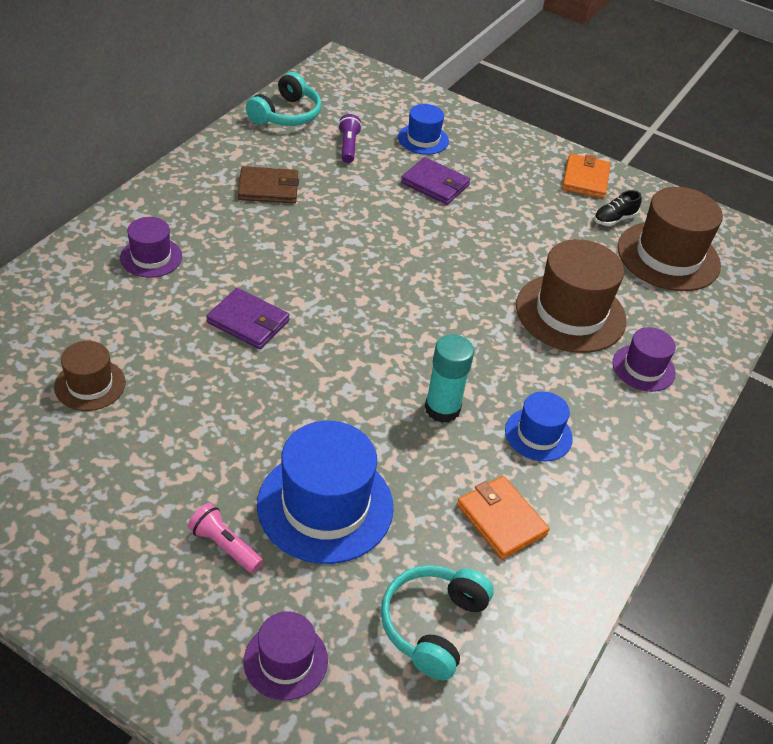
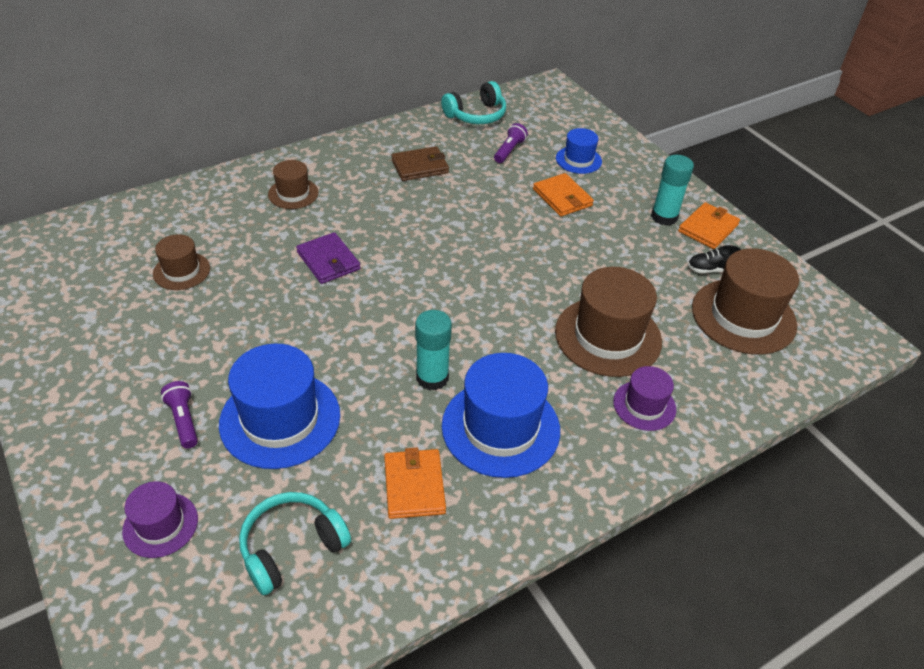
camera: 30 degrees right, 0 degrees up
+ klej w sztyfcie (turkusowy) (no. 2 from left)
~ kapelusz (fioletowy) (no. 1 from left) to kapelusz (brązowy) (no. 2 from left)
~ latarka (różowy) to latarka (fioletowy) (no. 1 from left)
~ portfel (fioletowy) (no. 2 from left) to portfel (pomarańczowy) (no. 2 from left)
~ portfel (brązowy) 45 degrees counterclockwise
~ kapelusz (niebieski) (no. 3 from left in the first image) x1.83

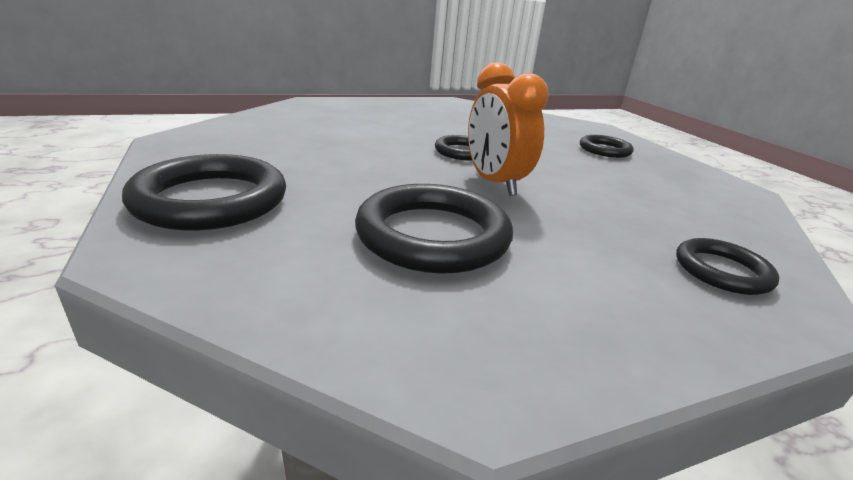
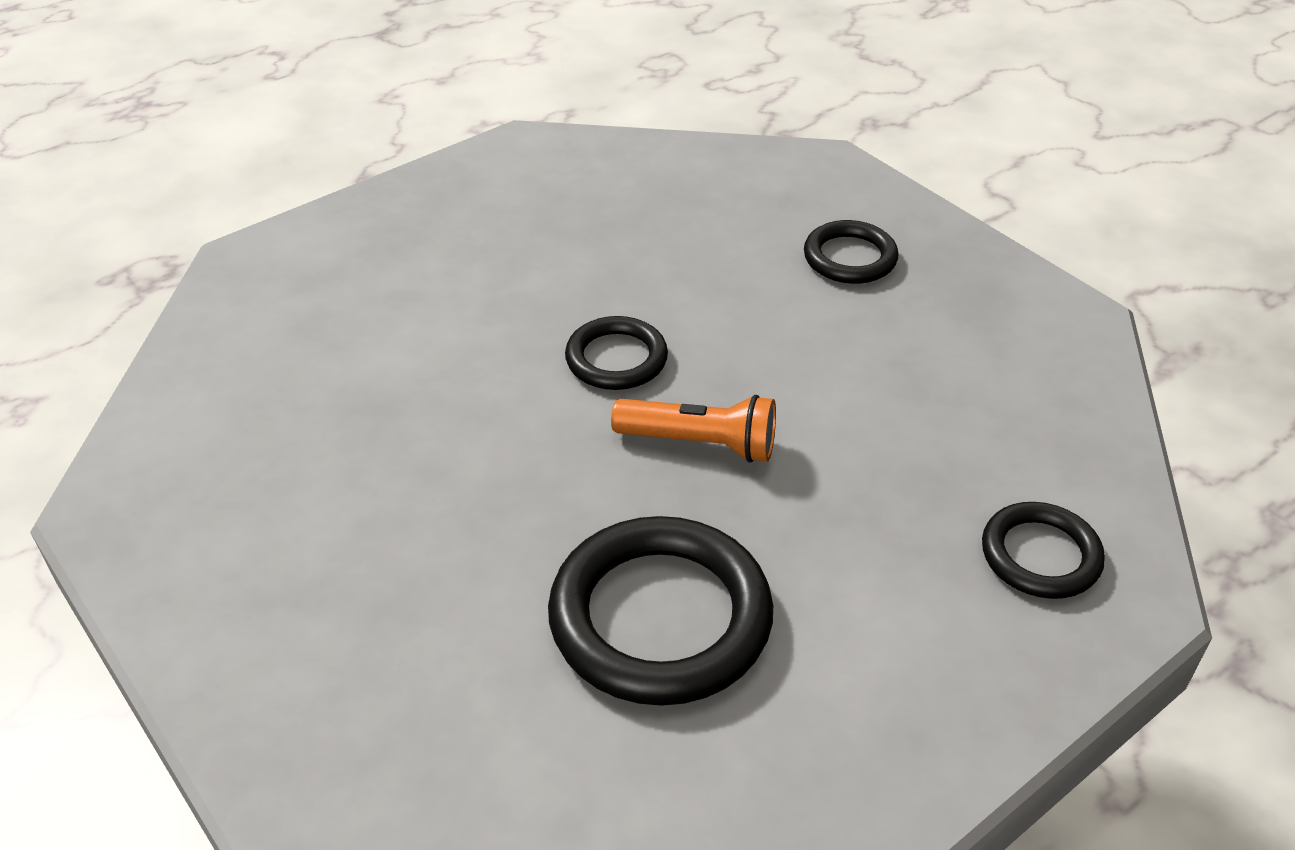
camera: 15 degrees left, 15 degrees up
- pierścień (czarny) (no. 1 from left)
~ budzik (pomarańczowy) to latarka (pomarańczowy)

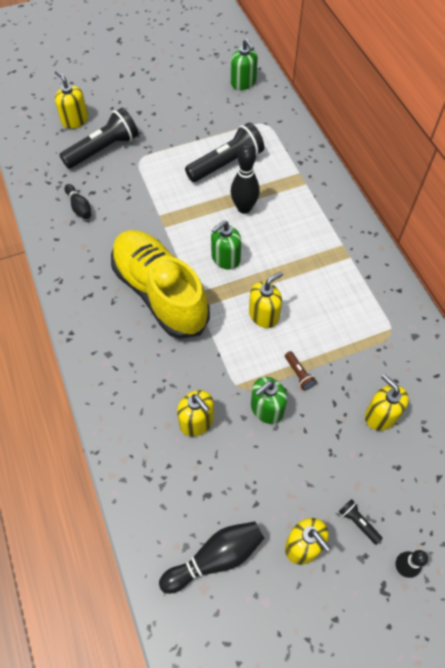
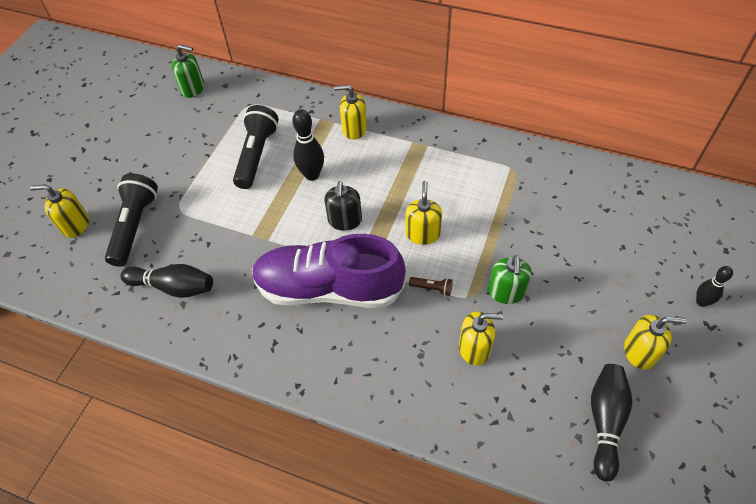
camera: 45 degrees left, 5 degrees down
- latarka (czarny) (no. 3 from left)
~ latarka (brązowy)
~ dozownik mydła (żółty) (no. 5 from left in the first image) to dozownik mydła (żółty) (no. 2 from left)
~ but (żółty) to but (fioletowy)
~ dozownik mydła (zielony) (no. 1 from left) to dozownik mydła (czarny)
~ kręgiel (czarny) (no. 1 from left) x1.60

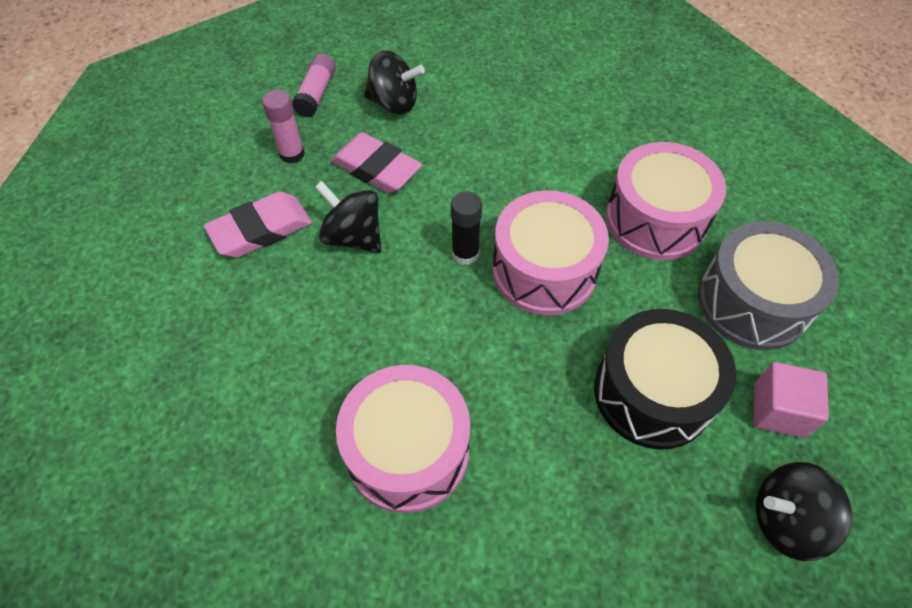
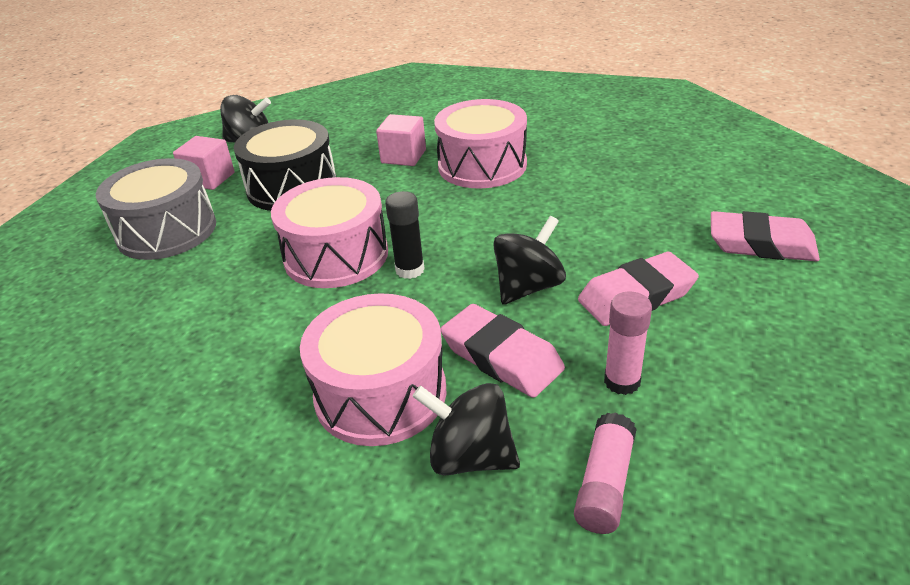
camera: 170 degrees left, 20 degrees down
+ sześcian (różowy) (no. 2 from left)
+ gumka do mazania (różowy) (no. 3 from left)
~ bęben (różowy) (no. 3 from left in the first image) to bęben (różowy) (no. 2 from left)
~ bączek (czarny) (no. 1 from left in the first image) 90 degrees counterclockwise

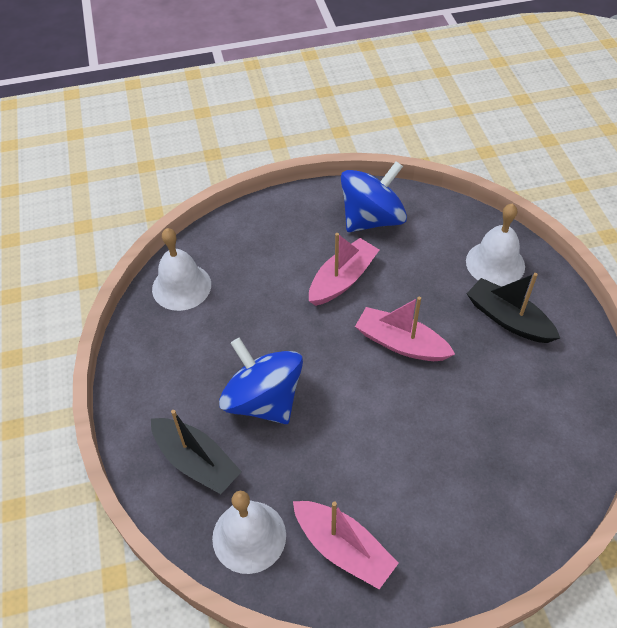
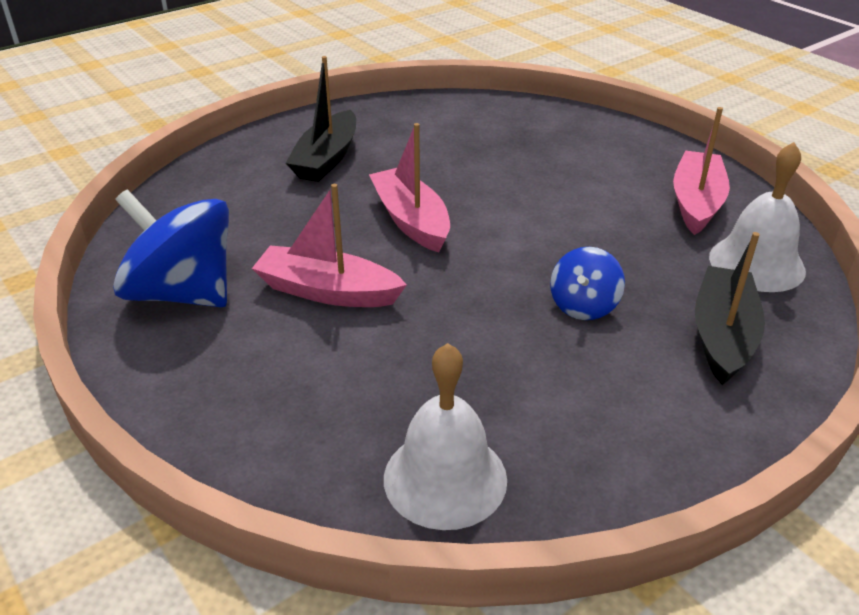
camera: 115 degrees left, 15 degrees down
- dzwonek (biały) (no. 3 from left)
~ łódka (różowy) (no. 3 from left in the first image) 150 degrees clockwise
~ bączek (niebieski) (no. 1 from left in the first image) x0.52

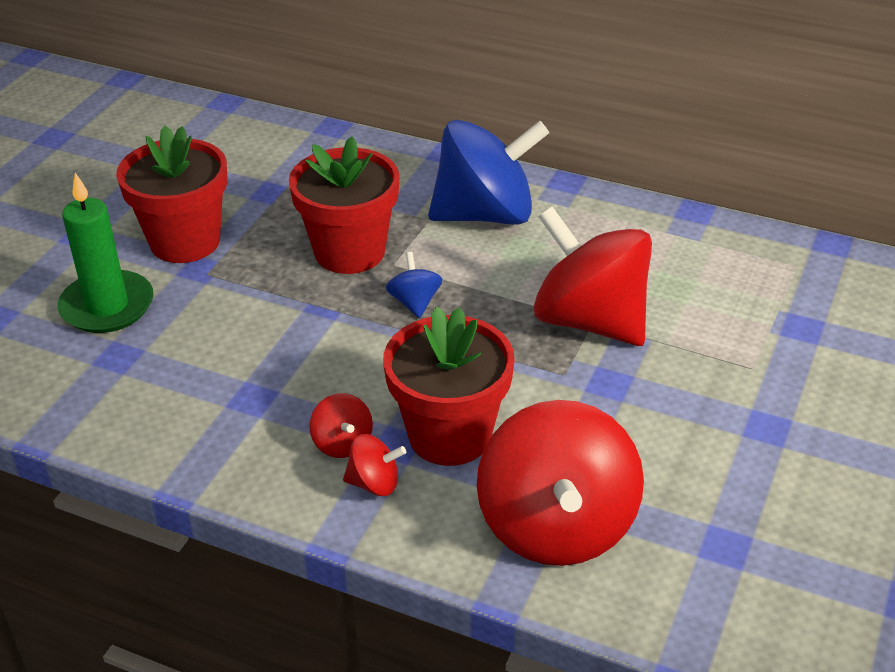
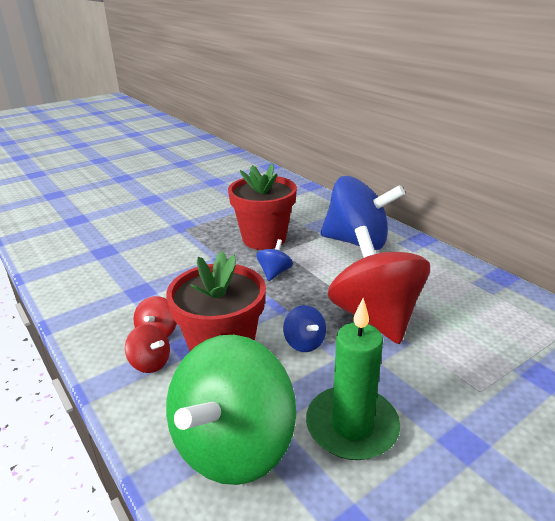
camera: 30 degrees right, 10 degrees down
- doniczka (czerwony) (no. 1 from left)
+ bączek (niebieski) (no. 2 from left)
~ świeca (zielony)
~ bączek (czerwony) (no. 3 from left) to bączek (zielony)

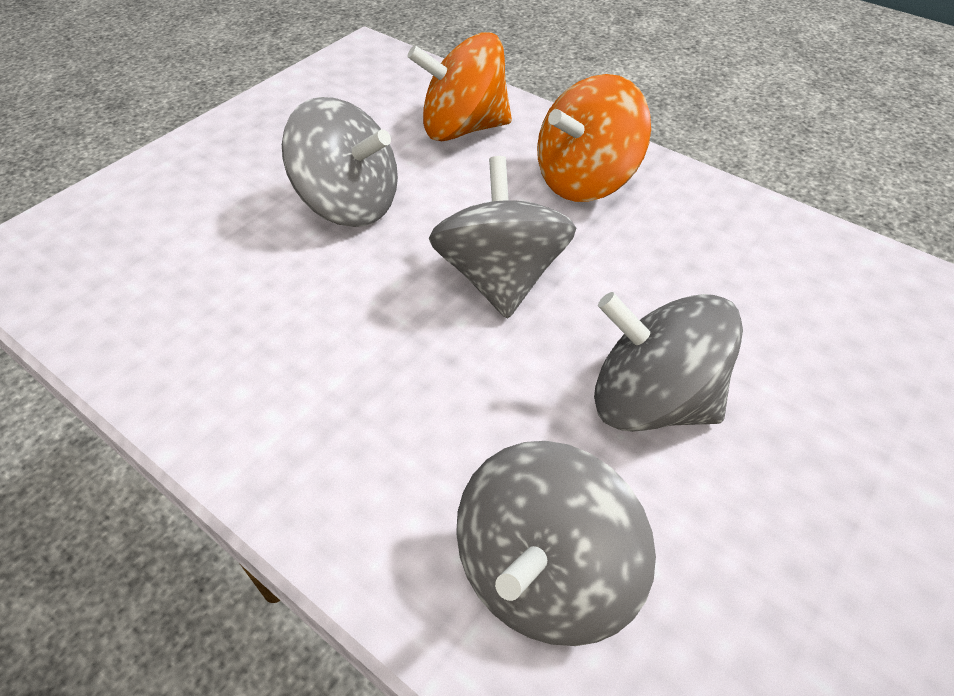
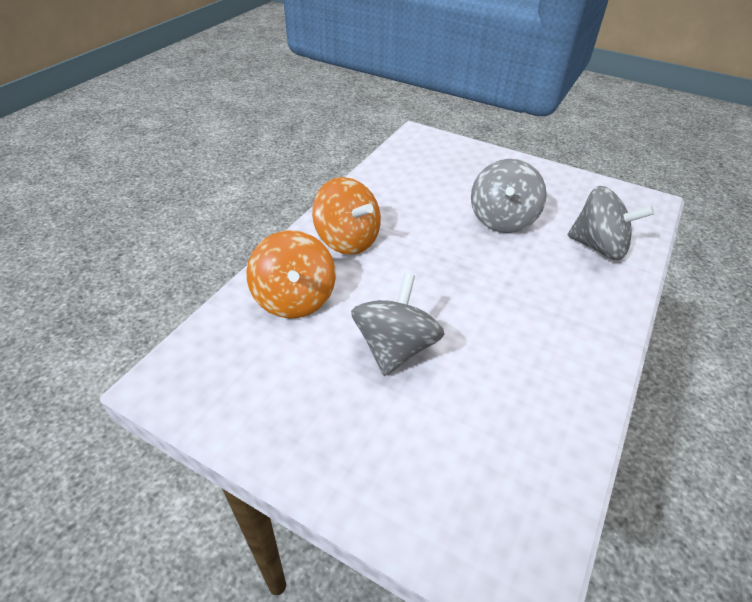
camera: 100 degrees left, 5 degrees down
- bączek (szary) (no. 2 from left)

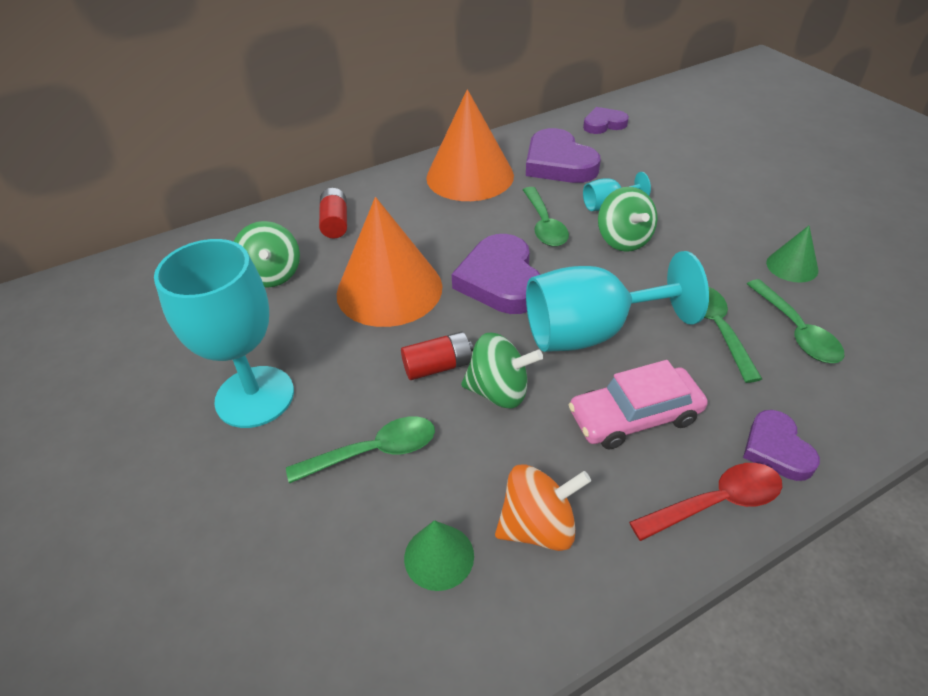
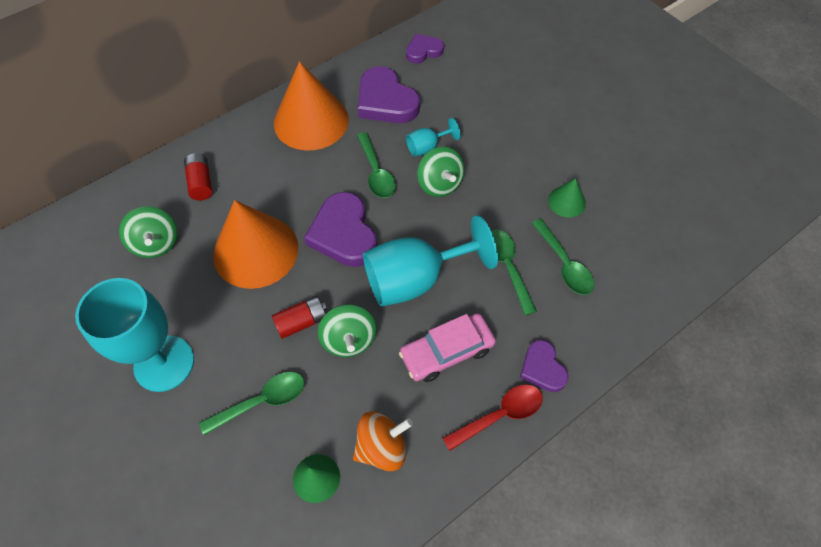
camera: 10 degrees left, 15 degrees up
~ bączek (zielony) (no. 2 from left) 75 degrees clockwise

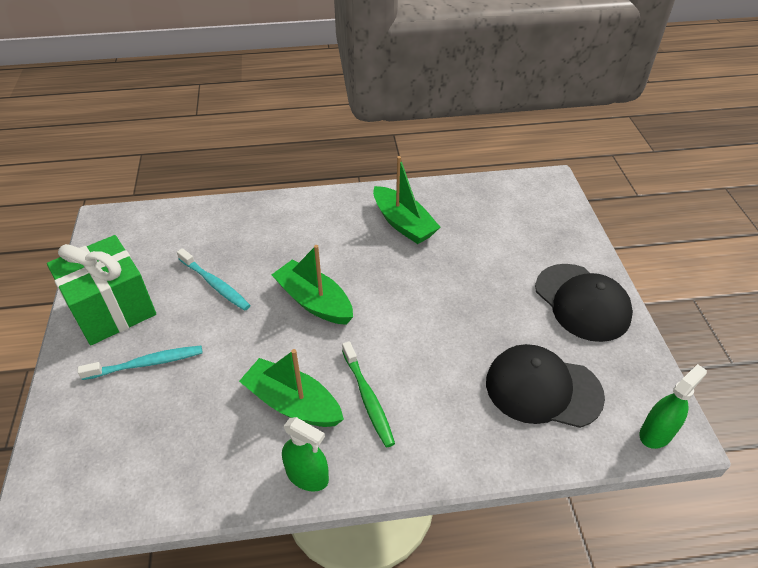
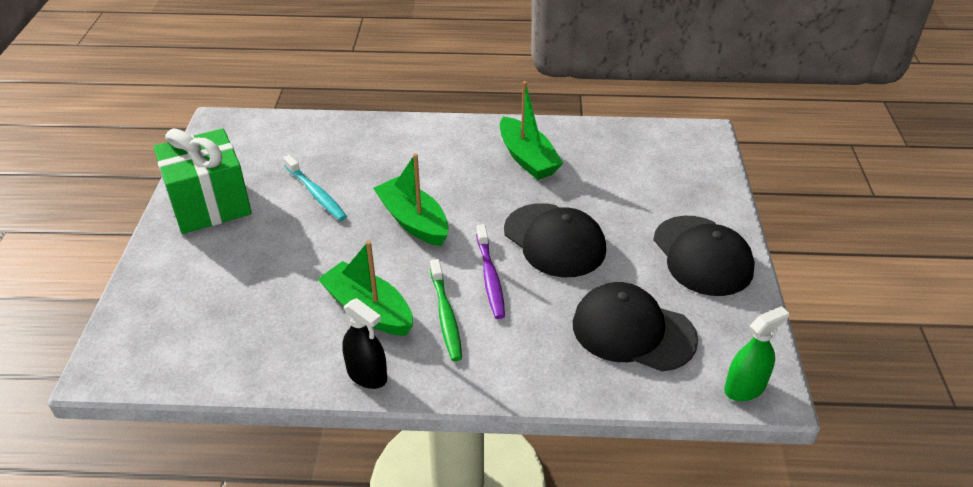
camera: 10 degrees right, 5 degrees down
- szczoteczka do zębów (turkusowy) (no. 1 from left)
+ szczoteczka do zębów (fioletowy)
+ czapka (czarny) (no. 1 from left)
~ spryskiwacz (zielony) (no. 1 from left) to spryskiwacz (czarny)

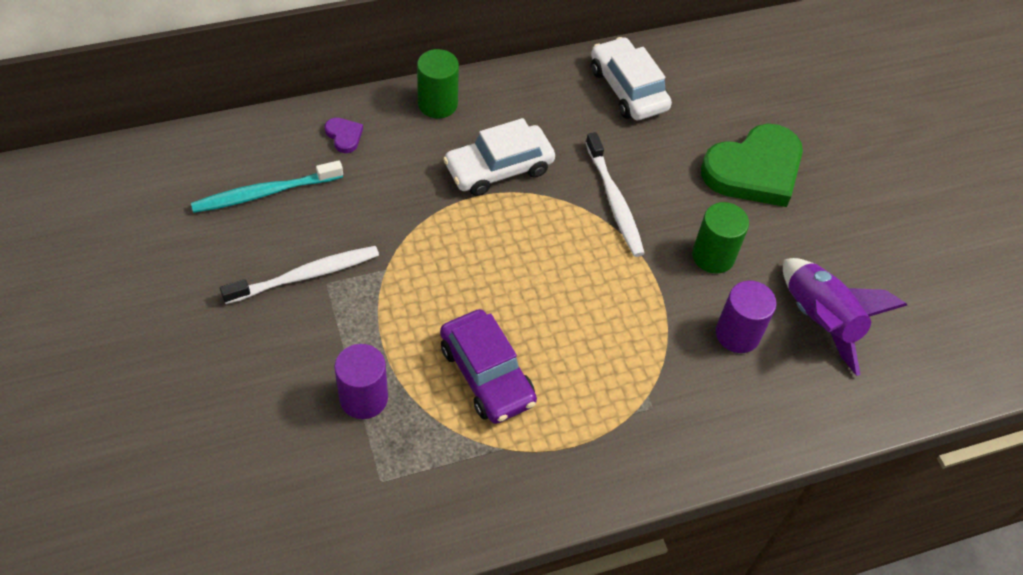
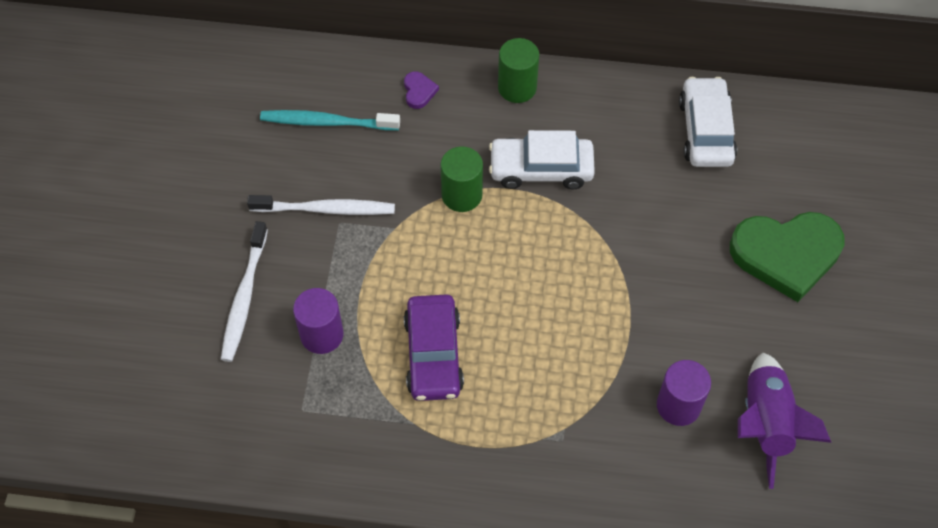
camera: 30 degrees right, 5 degrees up
~ szczoteczka do zębów (biały) (no. 2 from left in the first image) to szczoteczka do zębów (biały) (no. 1 from left)
~ walec (zielony) (no. 2 from left in the first image) to walec (zielony) (no. 1 from left)

